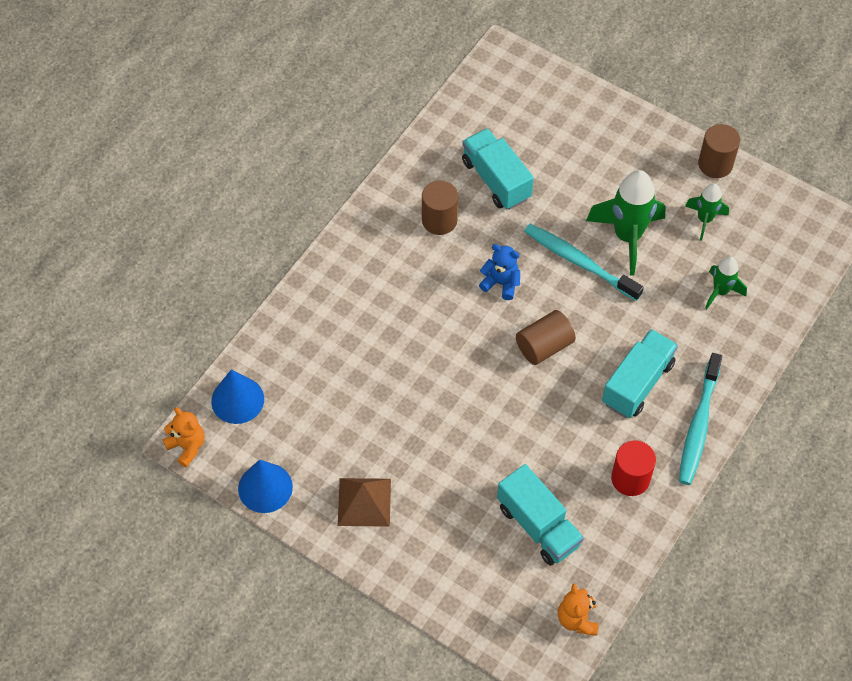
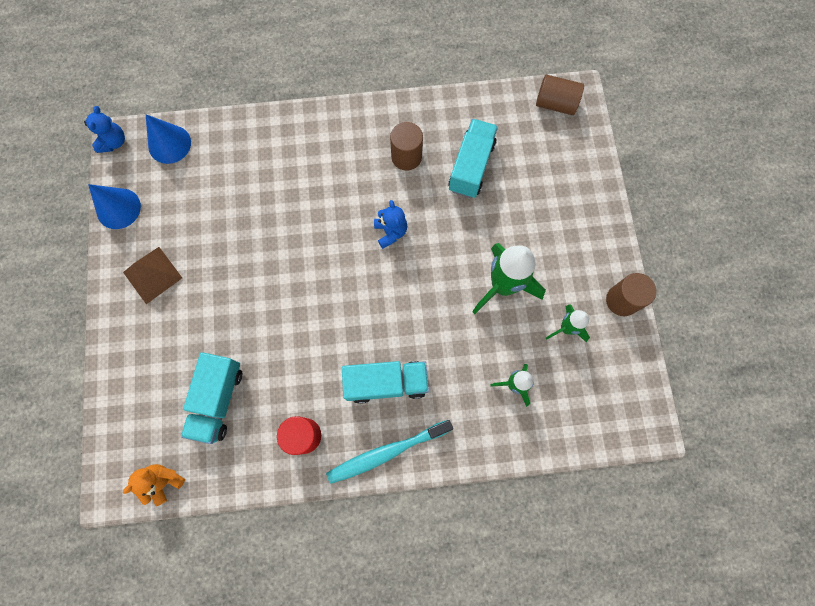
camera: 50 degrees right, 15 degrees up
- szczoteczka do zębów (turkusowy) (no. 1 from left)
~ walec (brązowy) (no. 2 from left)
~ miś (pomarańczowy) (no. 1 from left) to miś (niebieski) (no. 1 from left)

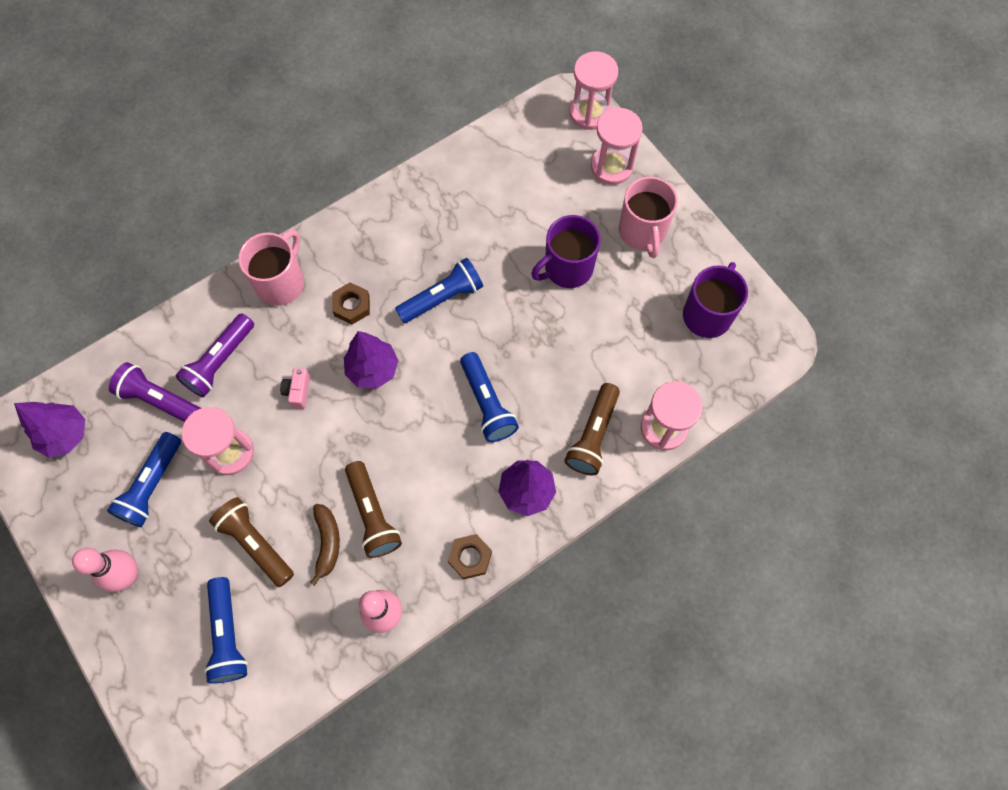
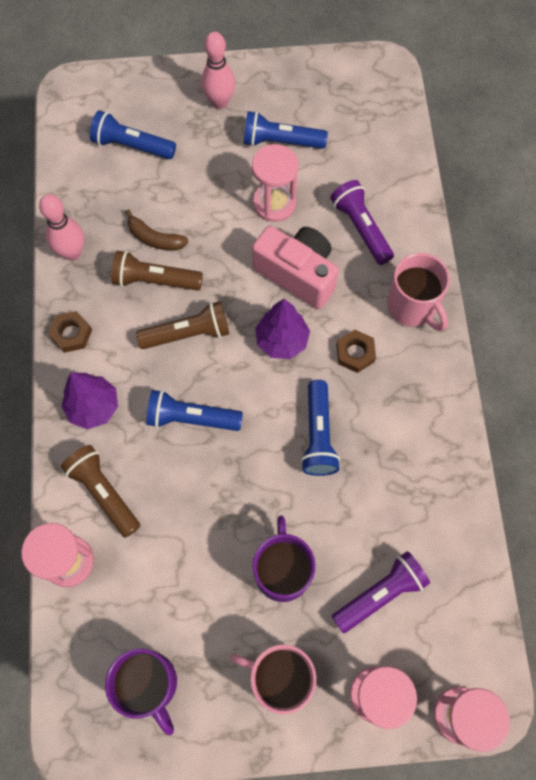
camera: 120 degrees right, 0 degrees up
- drzewko (fioletowy) (no. 1 from left)
~ latarka (fioletowy) (no. 1 from left in the first image) to latarka (fioletowy) (no. 2 from left)
~ latarka (brązowy) (no. 1 from left in the first image) to latarka (brązowy) (no. 3 from left)
~ latarka (niebieski) (no. 1 from left in the first image) 45 degrees counterclockwise
~ aparat fotograficzny (różowy) x2.38

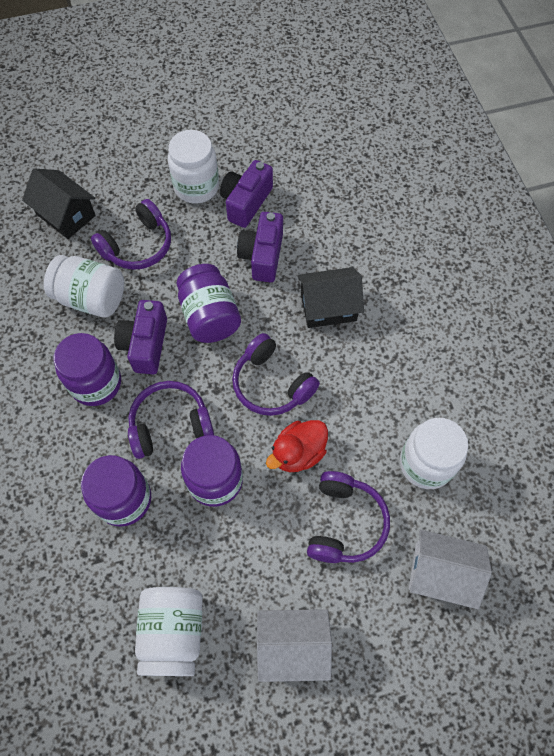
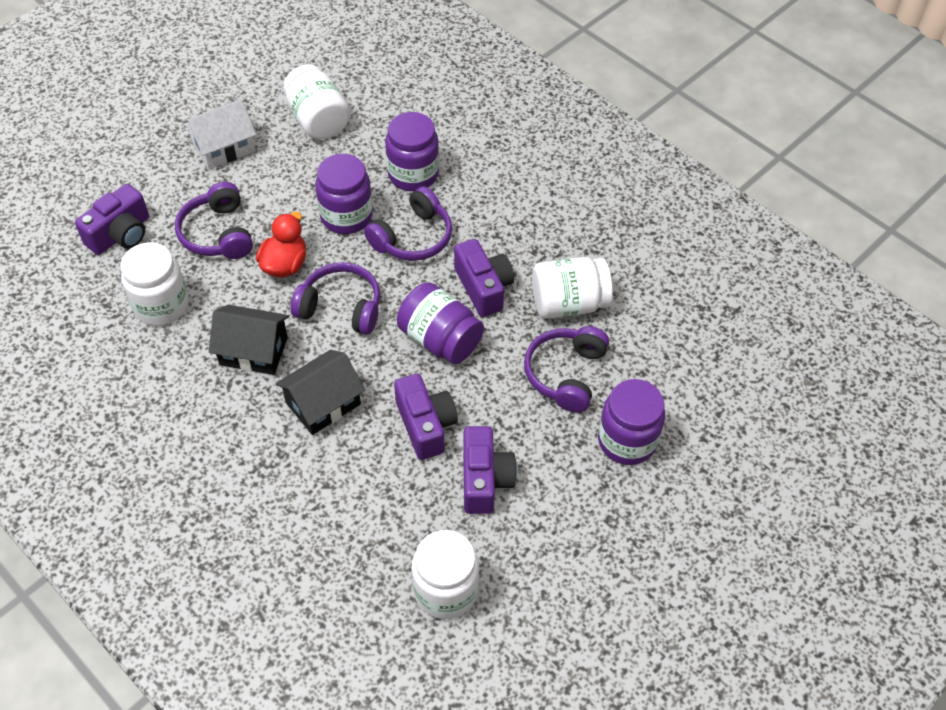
camera: 150 degrees right, 10 degrees down
~ domek (czarny) (no. 1 from left)
~ słoik (fioletowy) (no. 1 from left in the first image) to słoik (fioletowy) (no. 4 from left)
~ słoik (biały) (no. 3 from left)
~ domek (biały) (no. 2 from left) to aparat fotograficzny (fioletowy) (no. 1 from left)

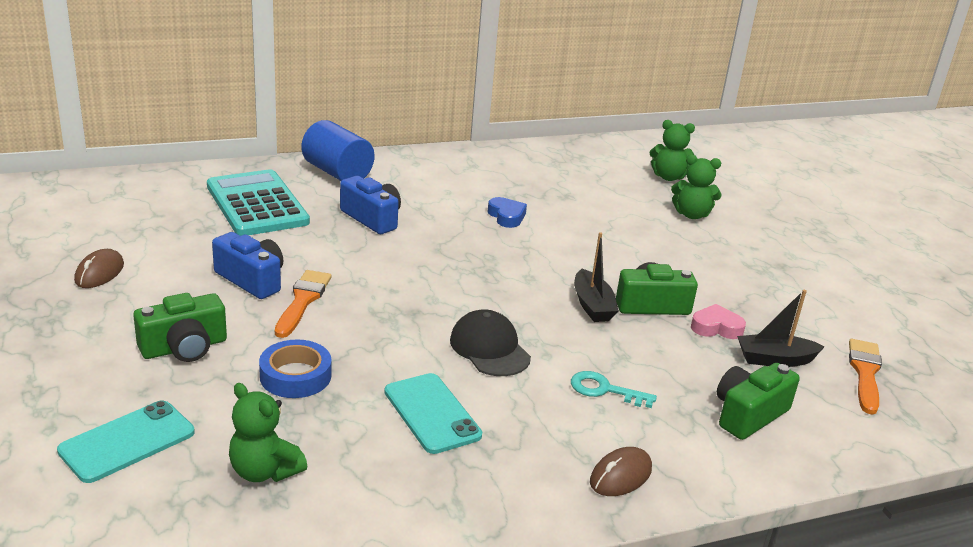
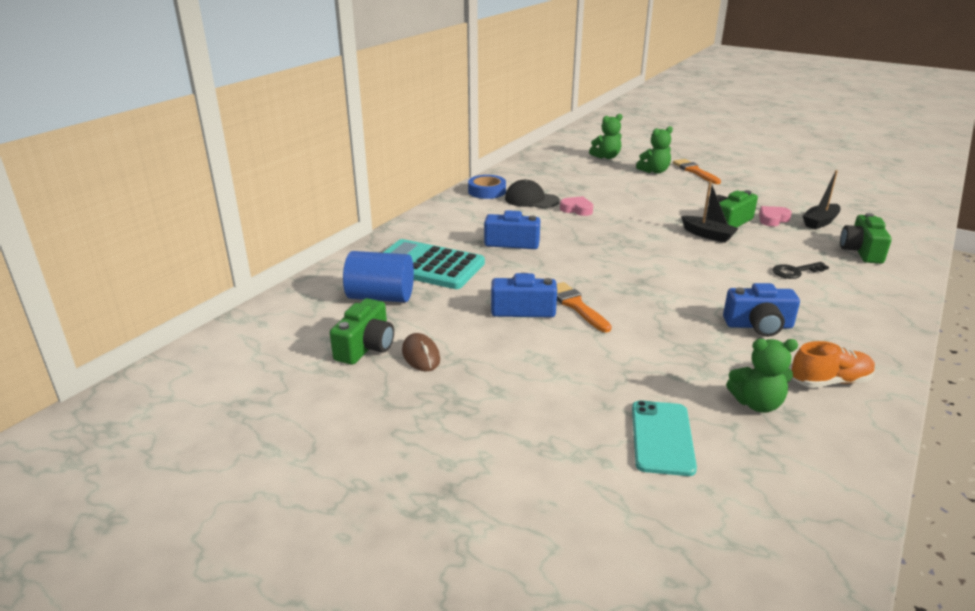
camera: 35 degrees left, 0 degrees up
- myszka (brązowy) (no. 2 from left)
+ but (pomarańczowy)
~ aparat fotograficzny (zielony) (no. 1 from left)
~ taśma klejąca (niebieski)
~ walec (niebieski)
~ czapka (czarny)
~ pędzel (pomarańczowy) (no. 2 from left)
~ telefon (turkusowy) (no. 2 from left) to aparat fotograficzny (niebieski) (no. 3 from left)
~ serce (niebieski) to serce (różowy) (no. 1 from left)
~ klucz (turkusowy) to klucz (czarny)

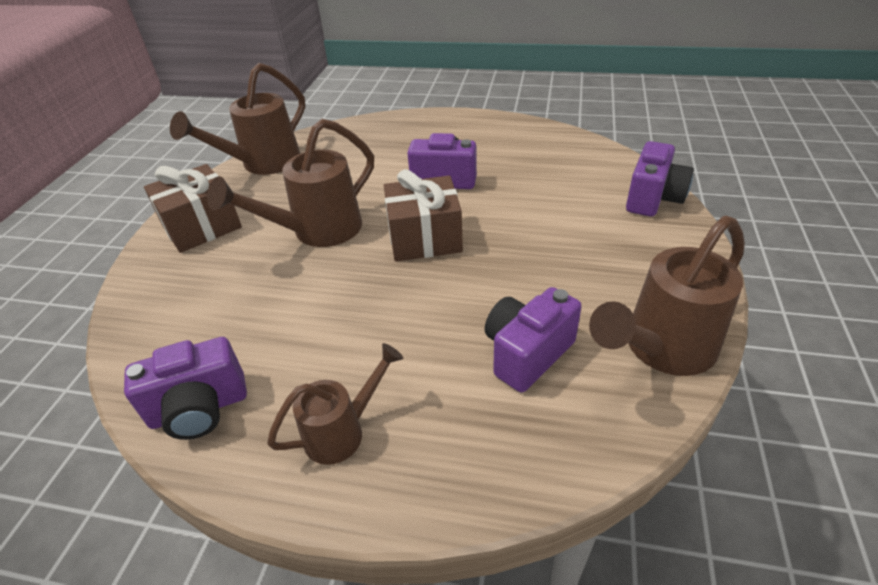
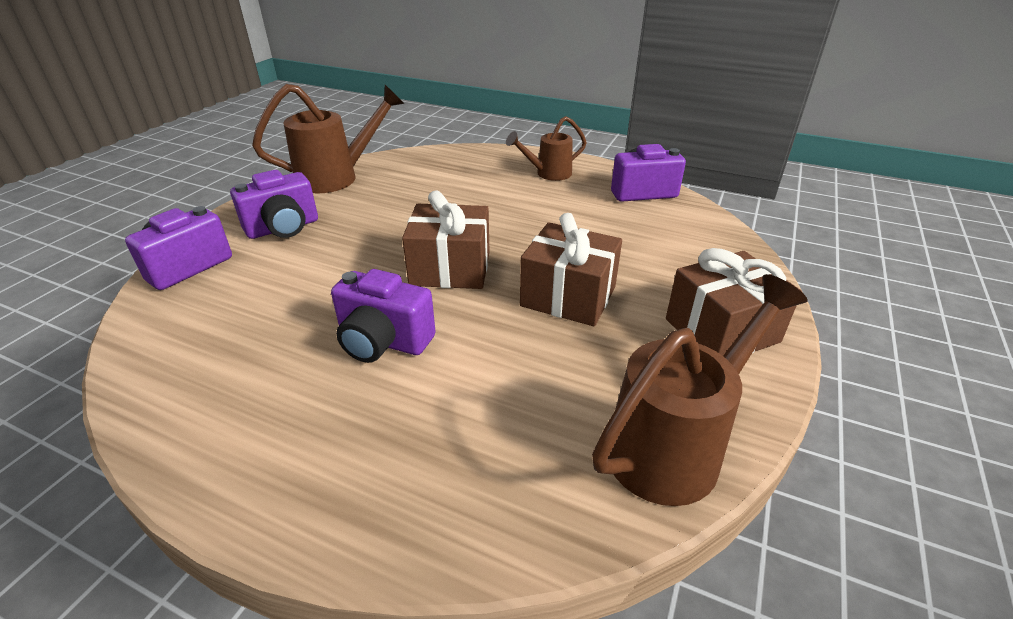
camera: 170 degrees left, 5 degrees down
~ aparat fotograficzny (fioletowy) (no. 3 from left in the first image) to aparat fotograficzny (fioletowy) (no. 2 from left)
~ konewka (brązowy) (no. 2 from left) to prezent (brązowy) (no. 2 from left)

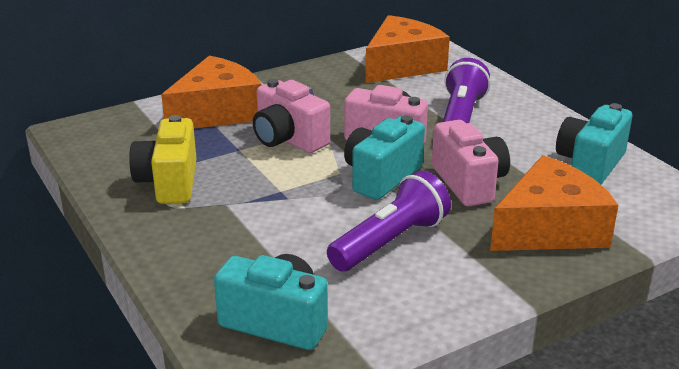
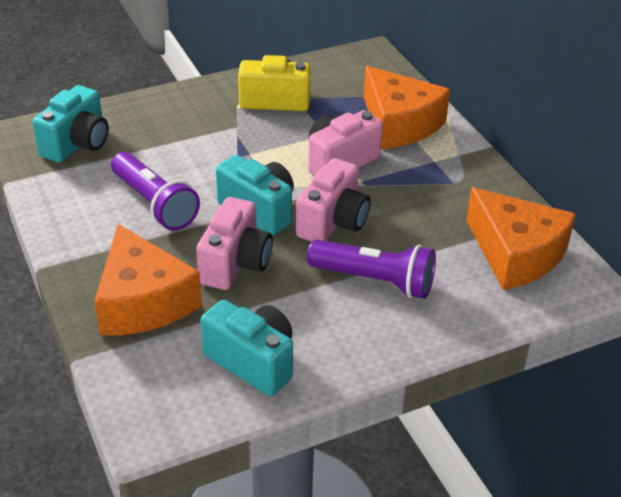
camera: 95 degrees right, 10 degrees up
~ aparat fotograficzny (różowy) (no. 3 from left in the first image) 60 degrees counterclockwise

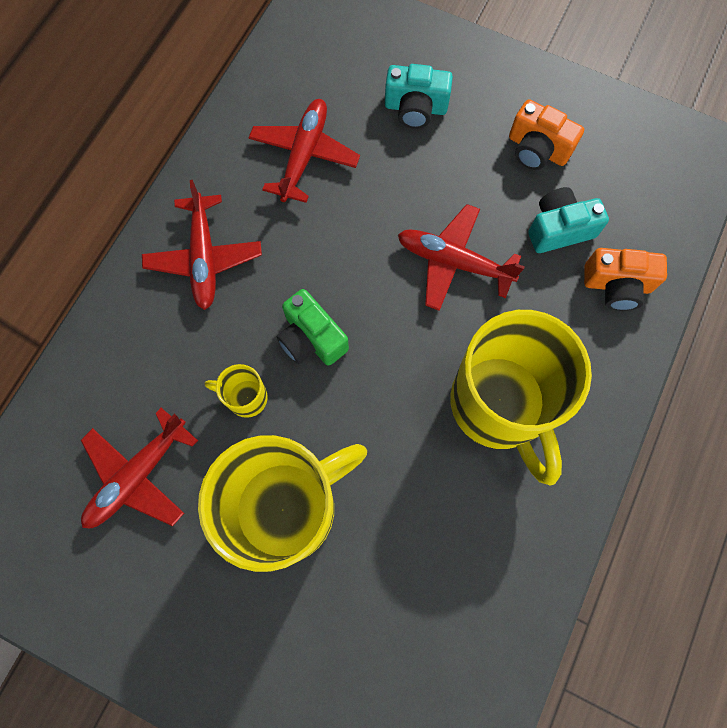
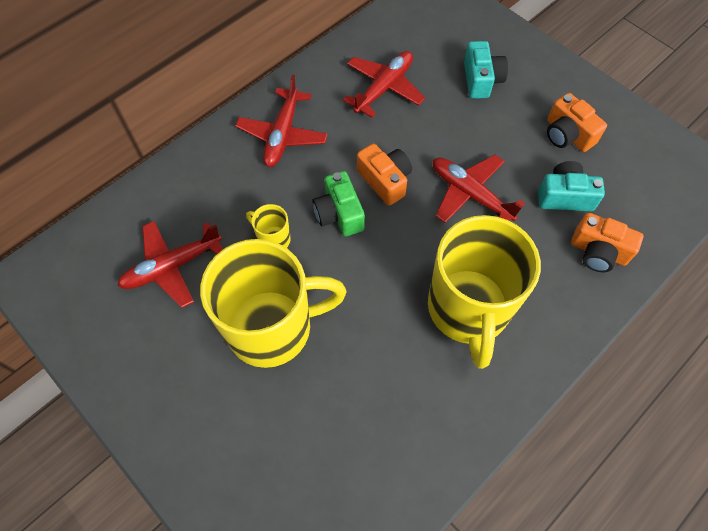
camera: 20 degrees right, 10 degrees down
+ aparat fotograficzny (pomarańczowy) (no. 1 from left)
~ aparat fotograficzny (turkusowy) (no. 1 from left) 120 degrees counterclockwise

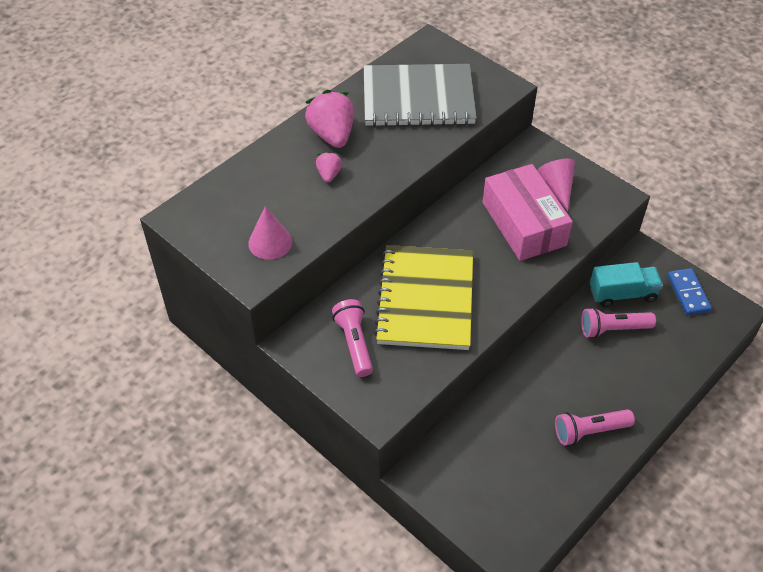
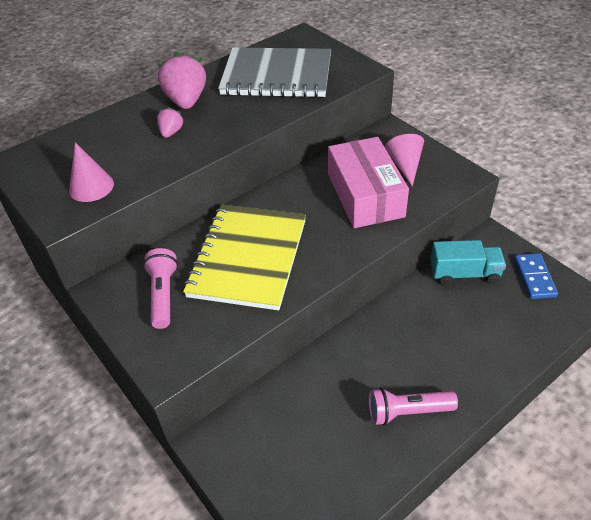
camera: 10 degrees right, 5 degrees down
- latarka (różowy) (no. 3 from left)

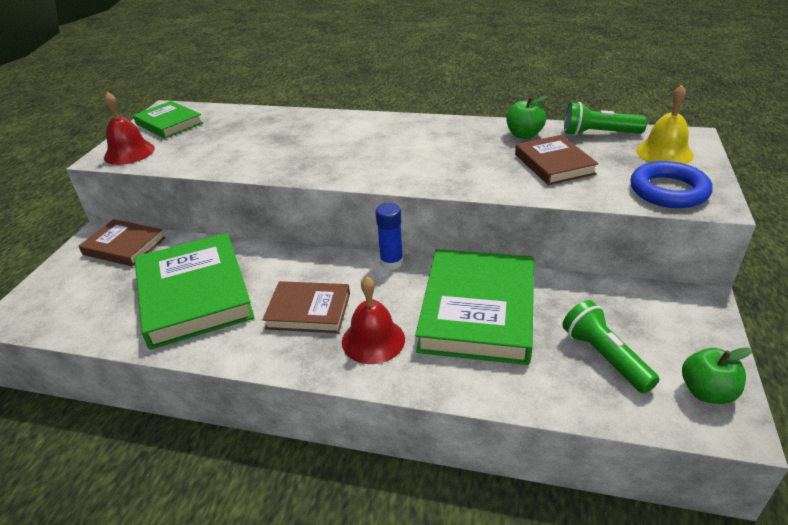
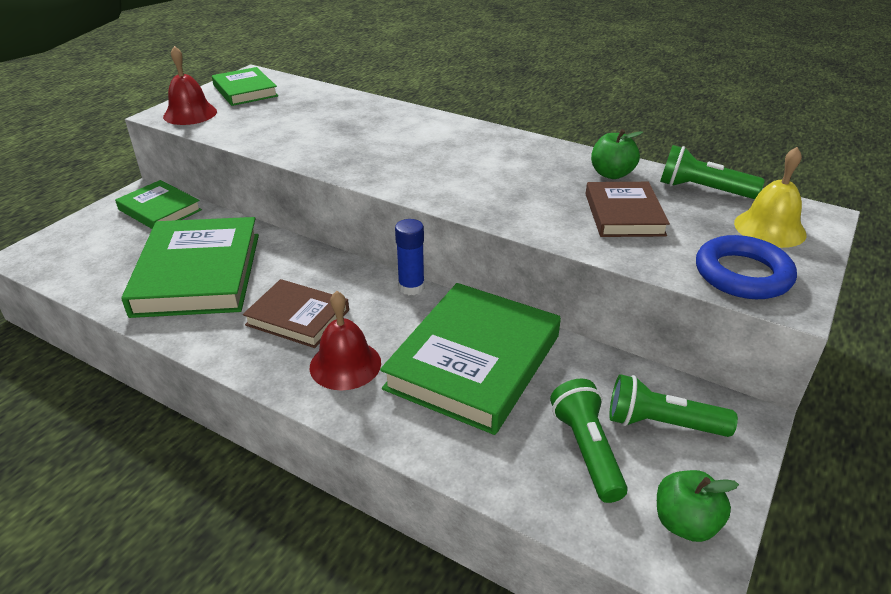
camera: 15 degrees right, 0 degrees up
+ latarka (zielony) (no. 2 from left)
~ książka (brązowy) (no. 1 from left) to książka (zielony) (no. 1 from left)

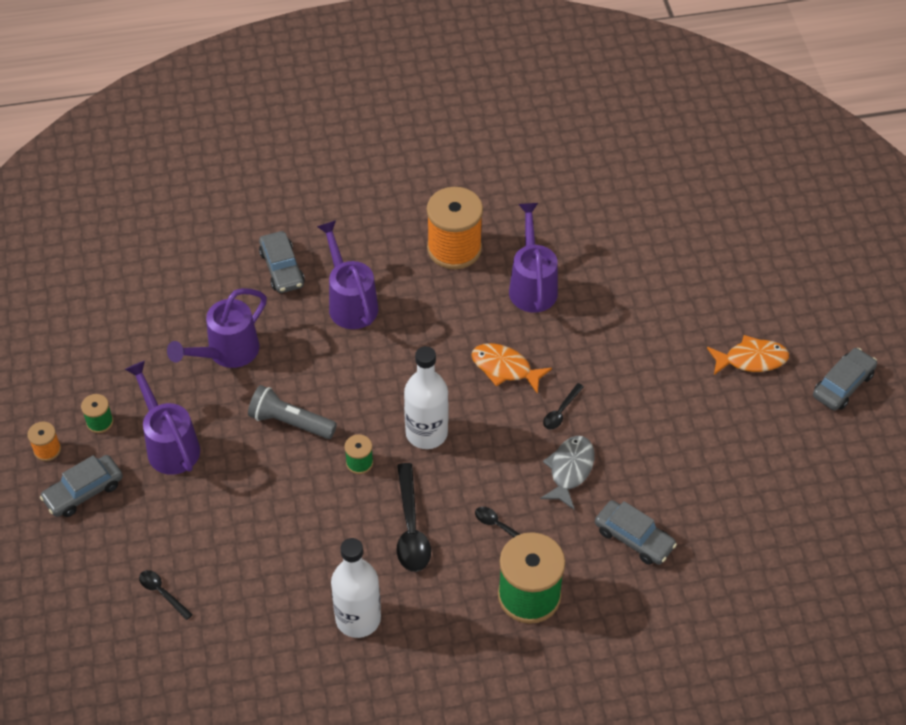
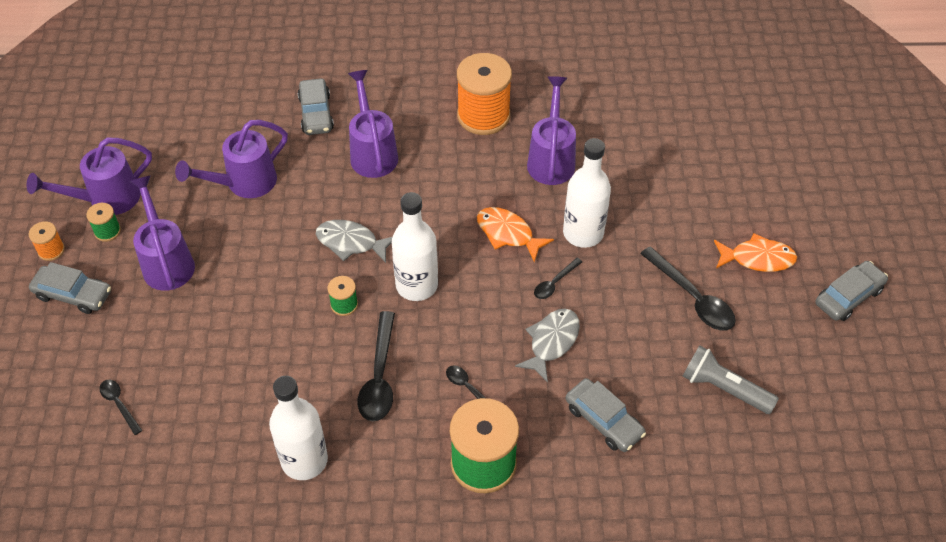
camera: 10 degrees right, 0 degrees up
+ konewka (fioletowy) (no. 1 from left)
+ ryba (szary) (no. 1 from left)
+ butelka (biały) (no. 3 from left)
+ łyżka (czarny) (no. 5 from left)
~ latarka (szary)
~ samochód (szary) (no. 1 from left) 135 degrees counterclockwise

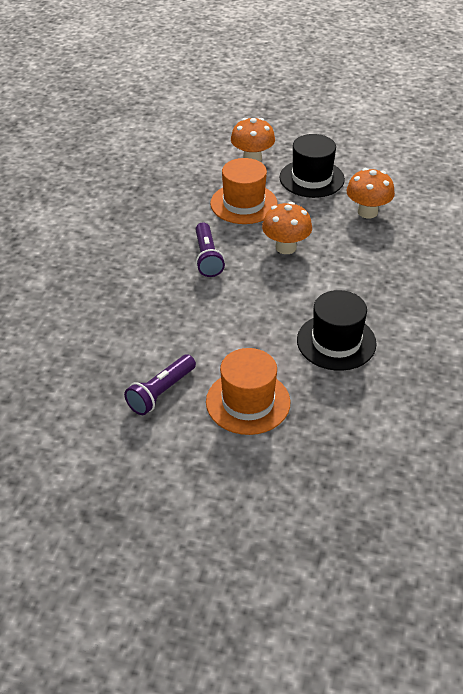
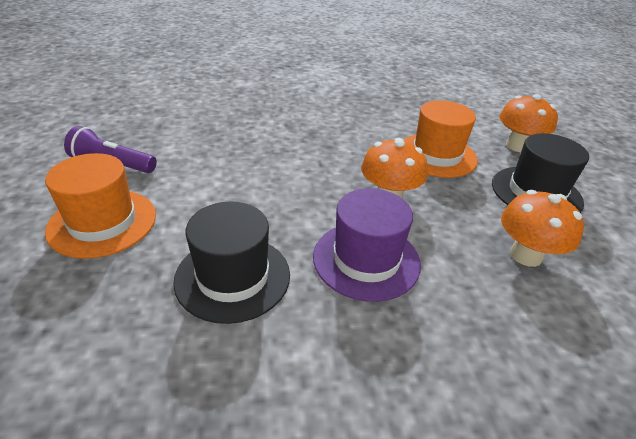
camera: 65 degrees right, 5 degrees down
- latarka (fioletowy) (no. 2 from left)
+ kapelusz (fioletowy)

